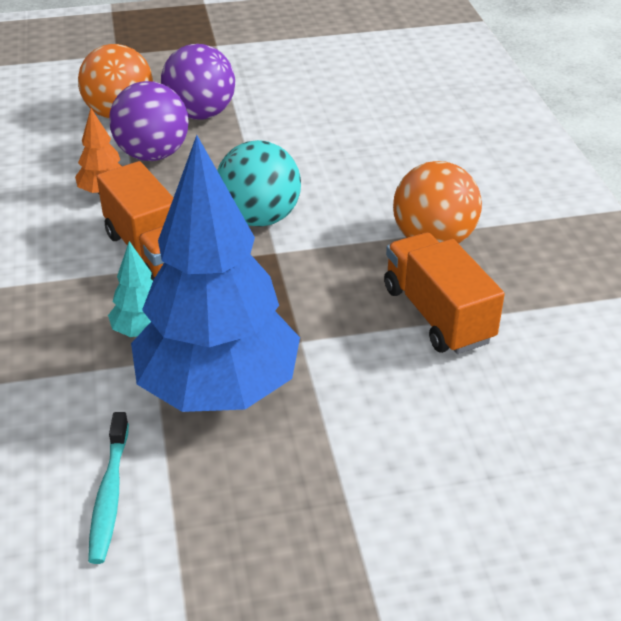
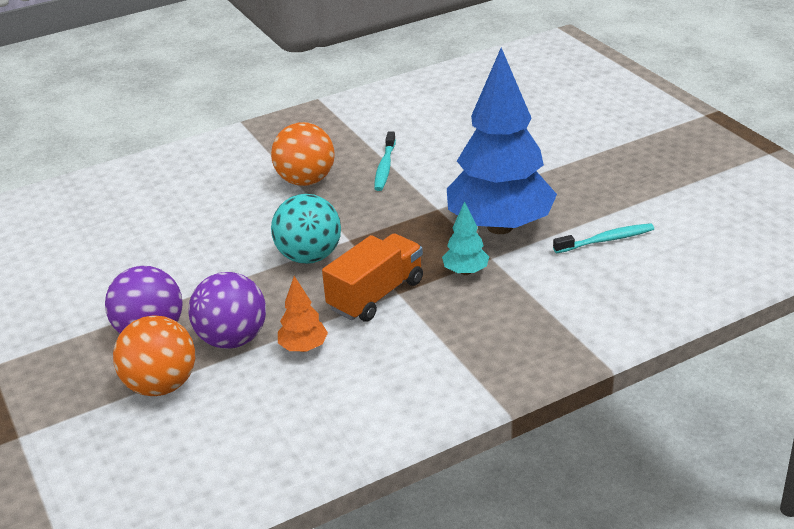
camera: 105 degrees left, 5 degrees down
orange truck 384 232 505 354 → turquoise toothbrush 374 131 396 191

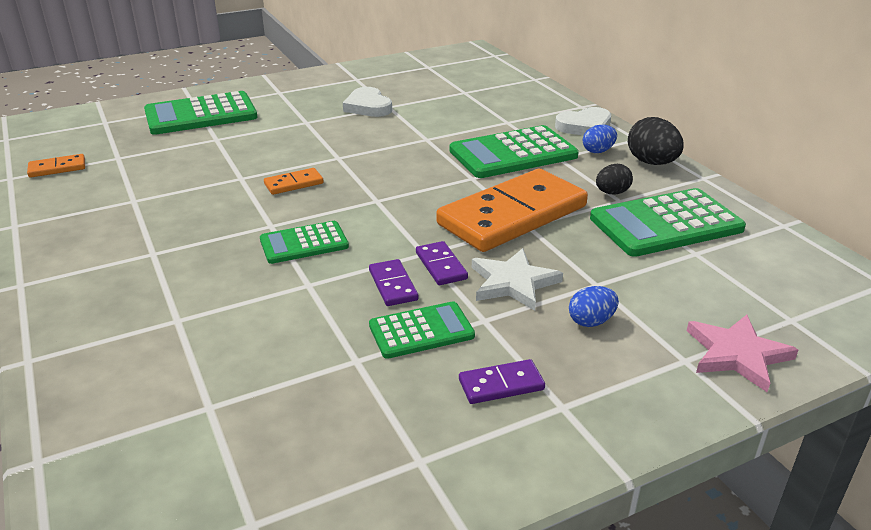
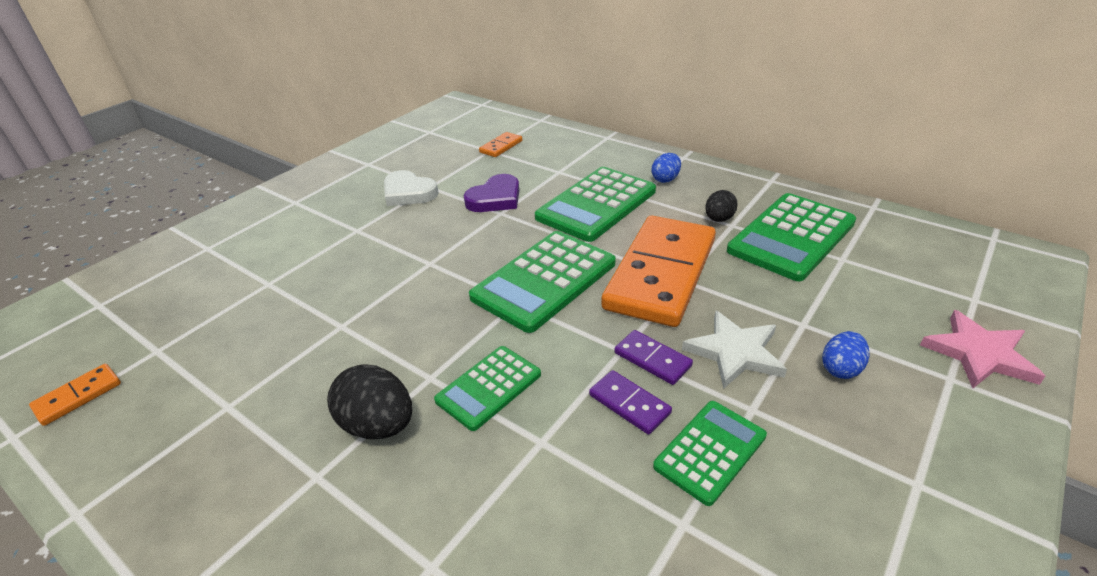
camera: 25 degrees left, 5 degrees up
green calculator 144 91 258 135 → green calculator 469 231 616 333, moved
white heart 555 107 611 136 → -
black egg 628 117 684 165 → black egg 327 364 412 439, moved
orange domino 264 168 324 195 → orange domino 479 132 522 157, moved
purple domino 459 359 545 404 → -
- → purple heart 464 174 519 212

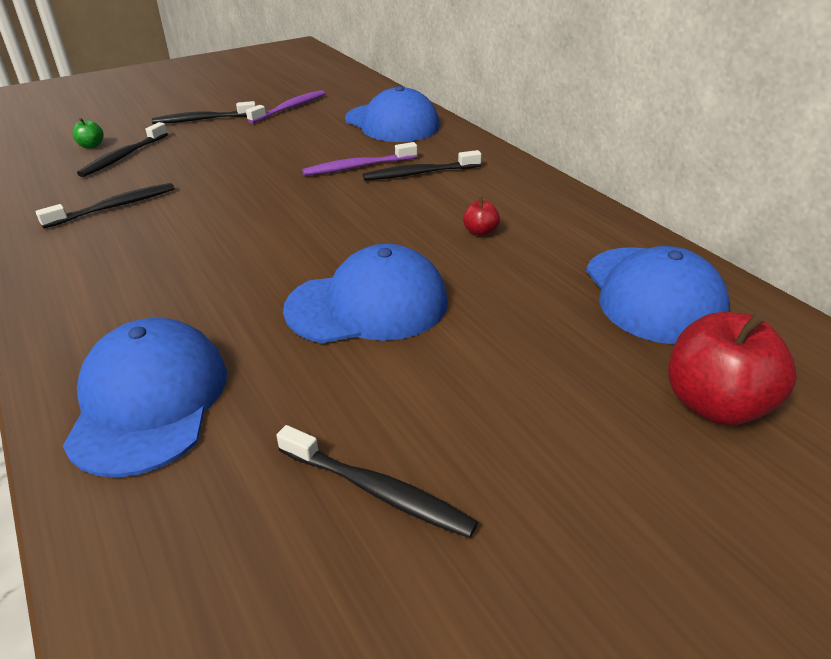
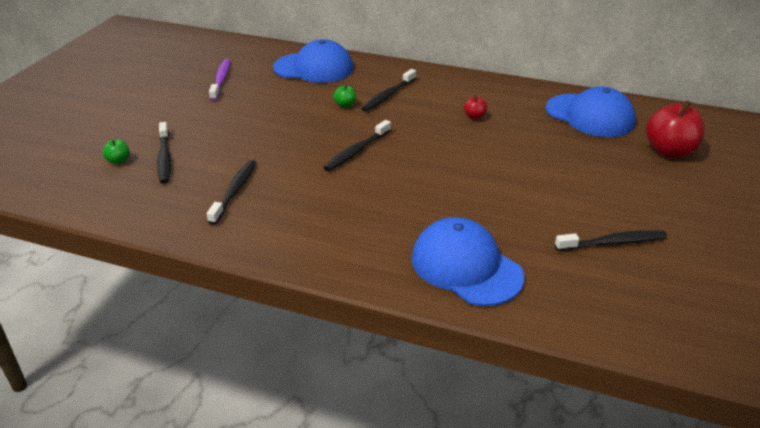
camera: 40 degrees left, 0 degrees up
black toothbrush 152 101 256 124 → black toothbrush 323 120 391 171, moved
purple toothbrush 302 142 417 176 → green apple 334 84 356 107
blue cap 283 244 448 343 → -

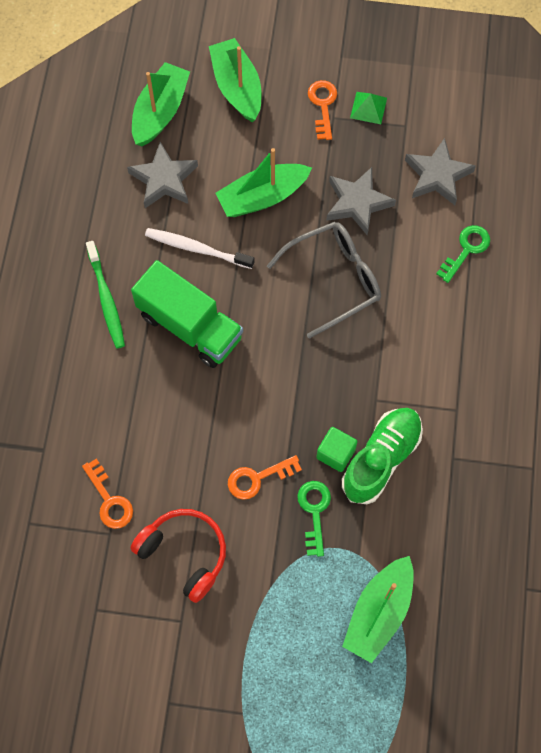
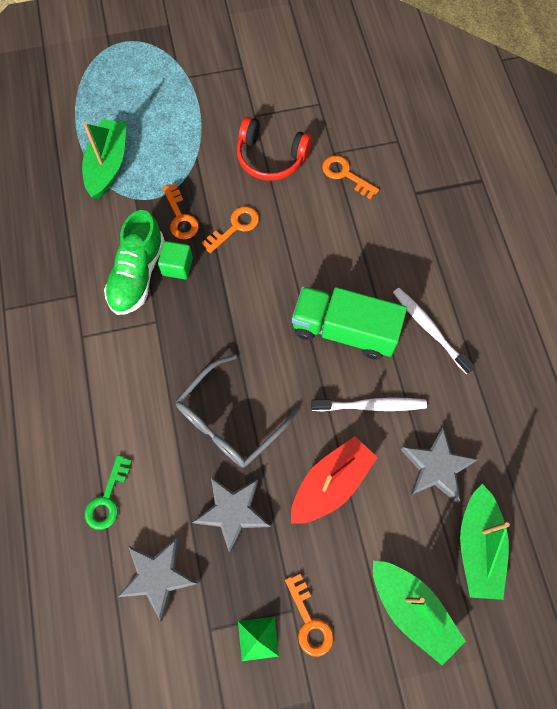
camera: 160 degrees right, 0 degrees up
green boat 216 148 312 217 → red boat 291 436 378 524
green toothbrush 86 241 125 348 → white toothbrush 393 288 475 374
green key 297 481 331 557 → orange key 163 184 199 239

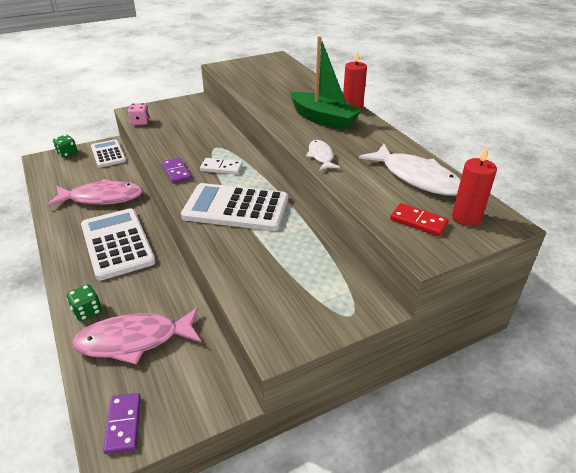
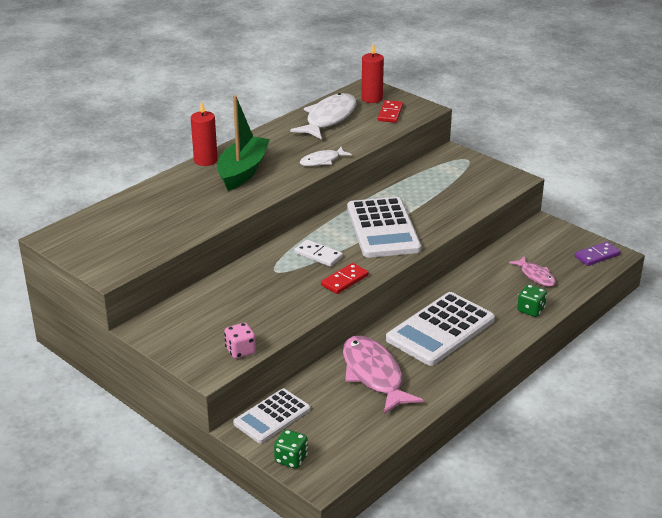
camera: 110 degrees left, 5 degrees down
purple domino 162 157 191 184 → red domino 321 263 369 294
white domino 200 158 243 174 → white domino 294 239 343 267, 45 degrees counterclockwise
pink fish 71 308 202 365 → pink fish 509 256 556 287, x0.54

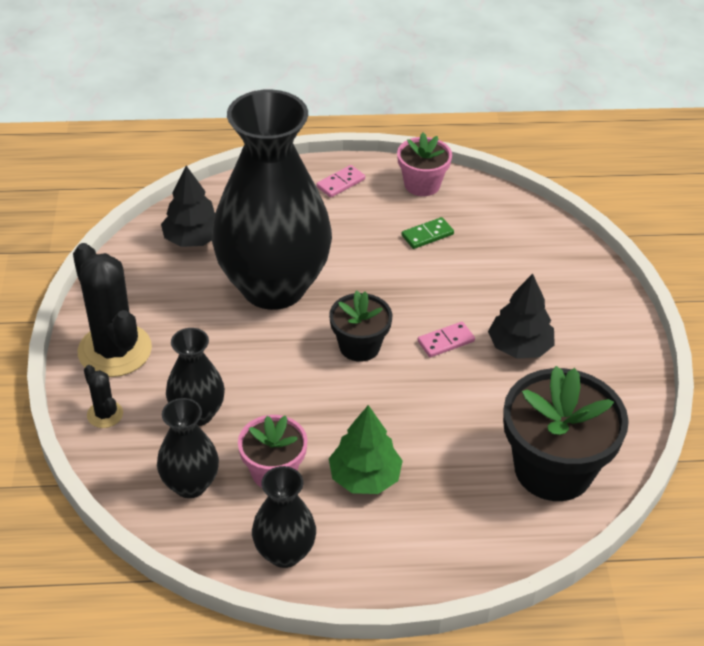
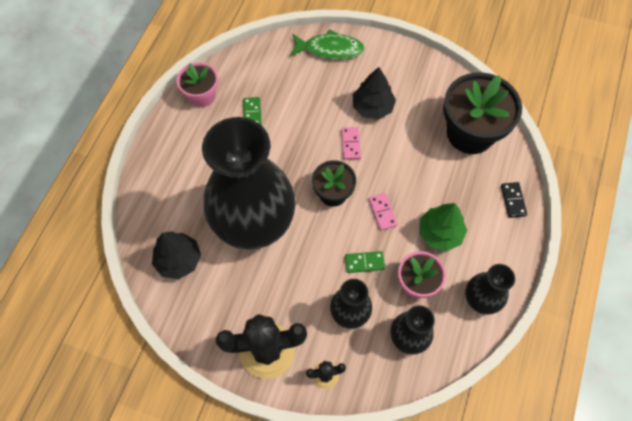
camera: 65 degrees left, 20 degrees up
pink domino 316 165 365 198 → pink domino 369 193 398 231, moved
- → green fish 290 29 365 60
- → black domino 501 182 527 218
- → green domino 345 251 385 273

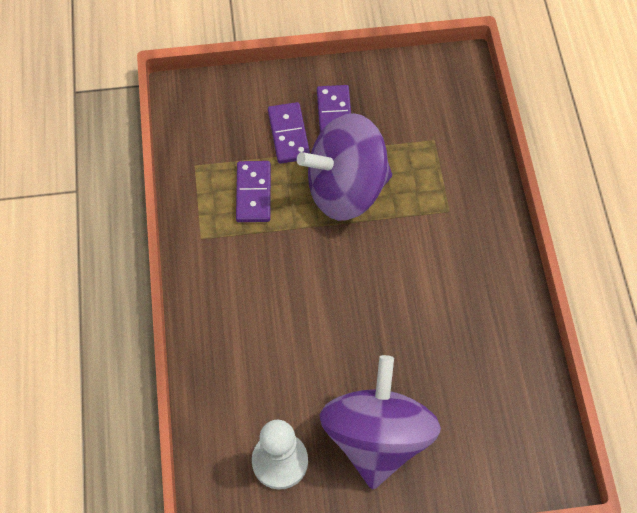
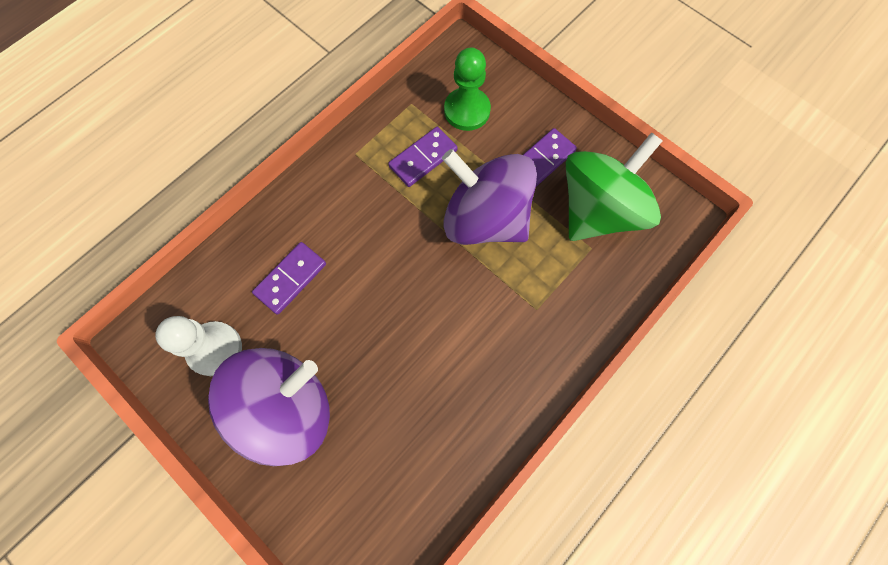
camera: 50 degrees right, 10 degrees up
purple domino 268 102 310 164 → purple domino 252 242 326 315, moved
- → green pawn 444 48 491 131
- → green spinning top 566 132 663 241

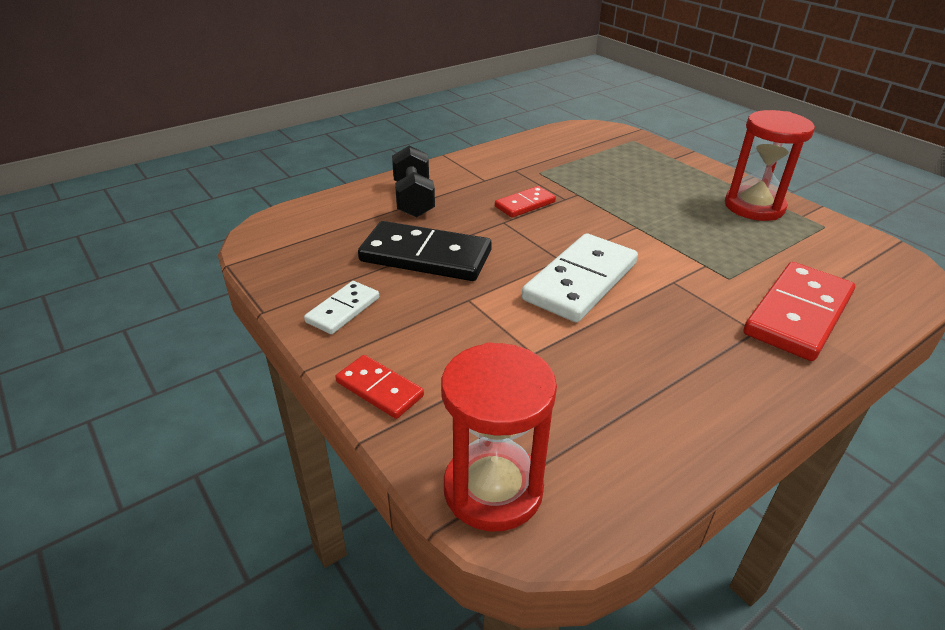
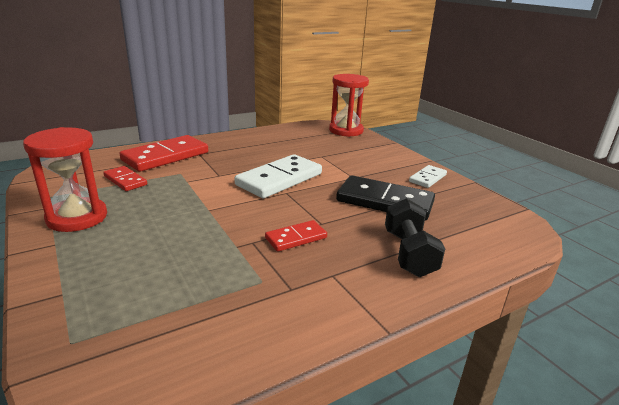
camera: 175 degrees left, 10 degrees down
red domino 335 355 424 419 → red domino 103 166 147 191, moved

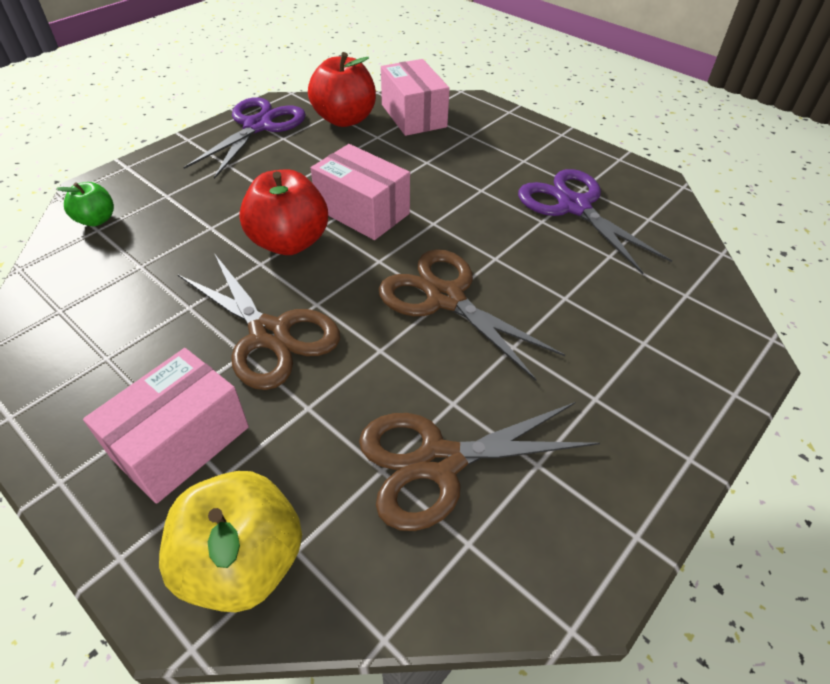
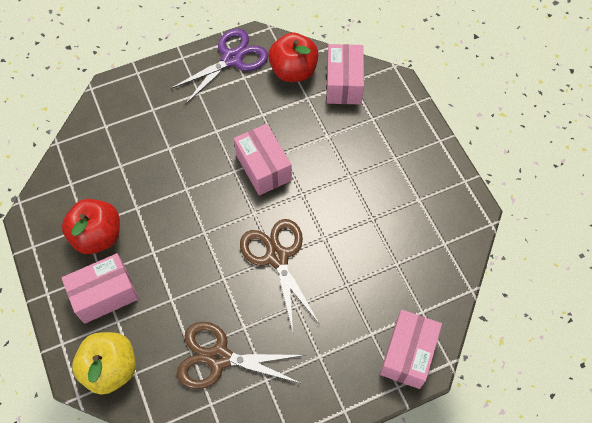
camera: 25 degrees right, 15 degrees up
red apple 239 169 328 255 → red apple 62 199 120 254, moved
purple scissors 518 169 672 274 → -
green apple 56 182 114 226 → -
brown scissors 178 253 340 390 → -
- → pink box 380 310 442 389

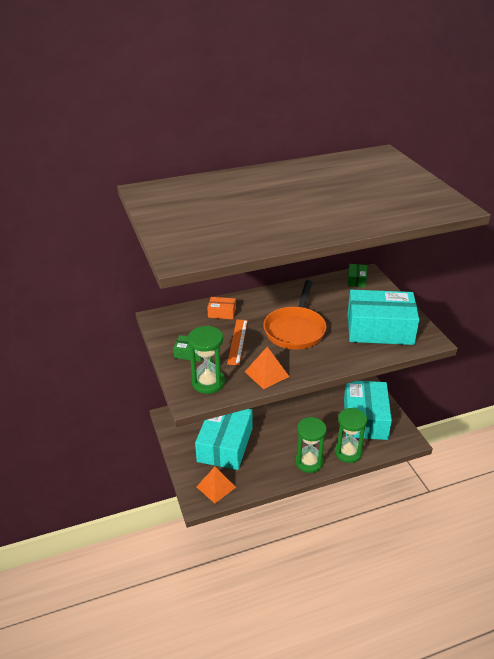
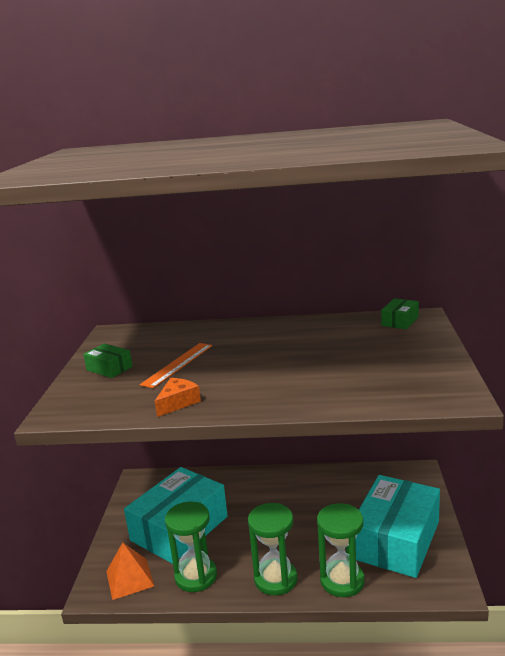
camera: 25 degrees right, 15 degrees down
orange pan 263 280 327 350 → -
turquoise box 348 290 419 345 → -
orange box 207 297 236 319 → -
green hourglass 188 326 225 394 → green hourglass 165 502 217 592, moved
orange pyramid 245 347 289 389 → orange cheese 155 378 201 417

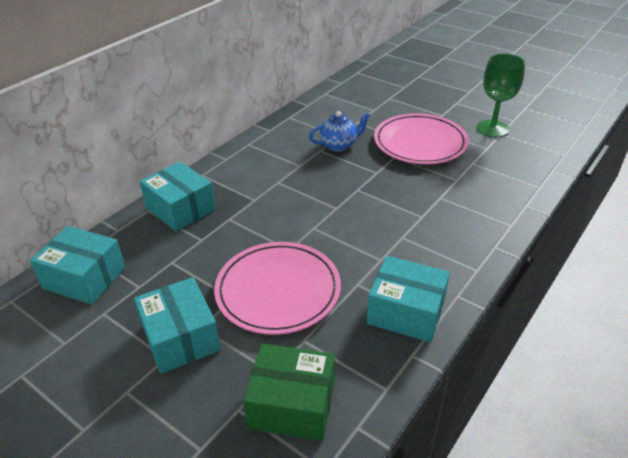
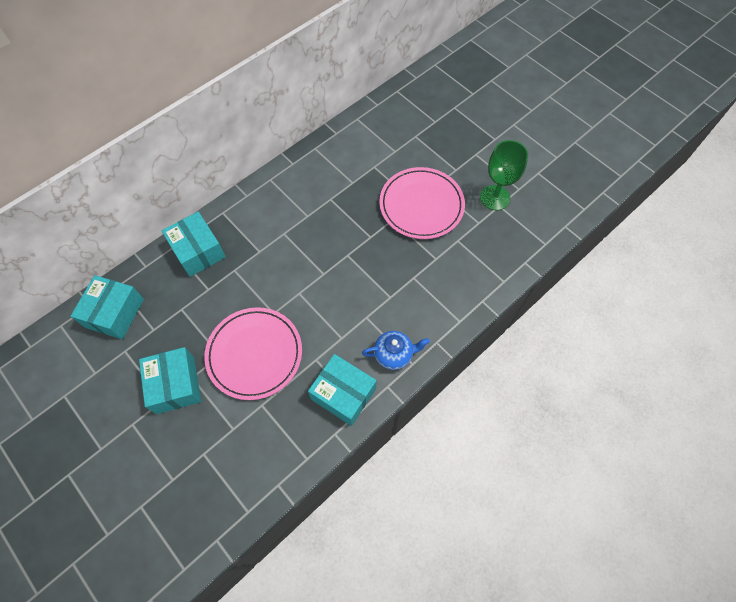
camera: 10 degrees right, 25 degrees up
blue teapot 309 111 370 152 → blue teapot 362 331 430 370, moved
turquoise box 30 226 126 305 → turquoise box 71 275 144 339, 75 degrees clockwise
green box 243 344 335 441 → -

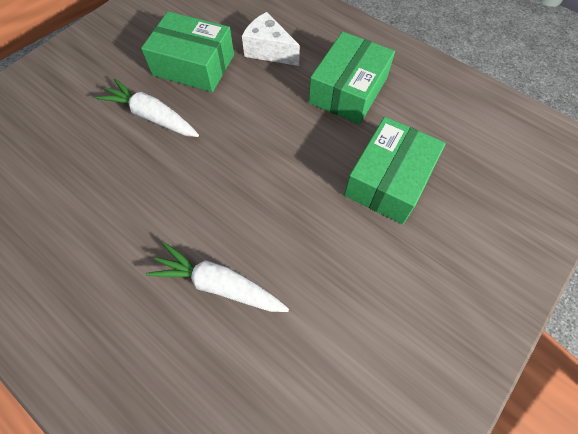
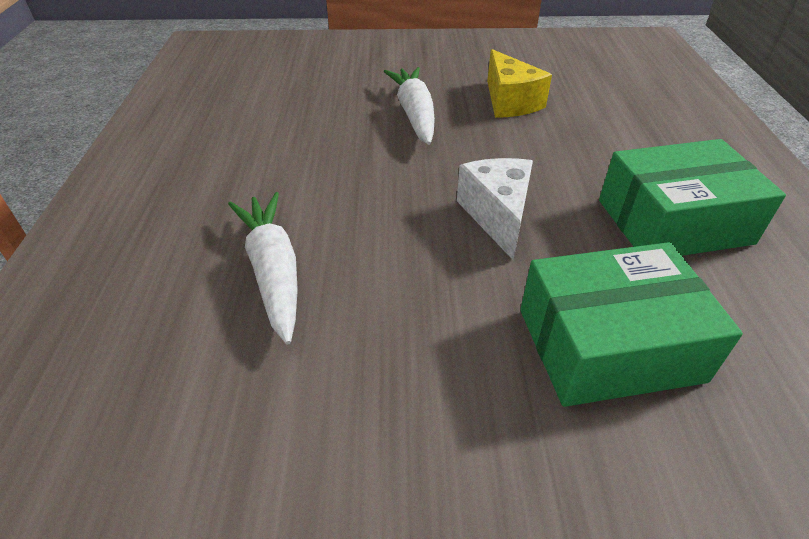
camera: 50 degrees right, 20 degrees down
green box 141 11 234 92 → yellow cheese 487 49 552 118
white cheese 242 12 300 66 → white cheese 457 158 533 260, moved

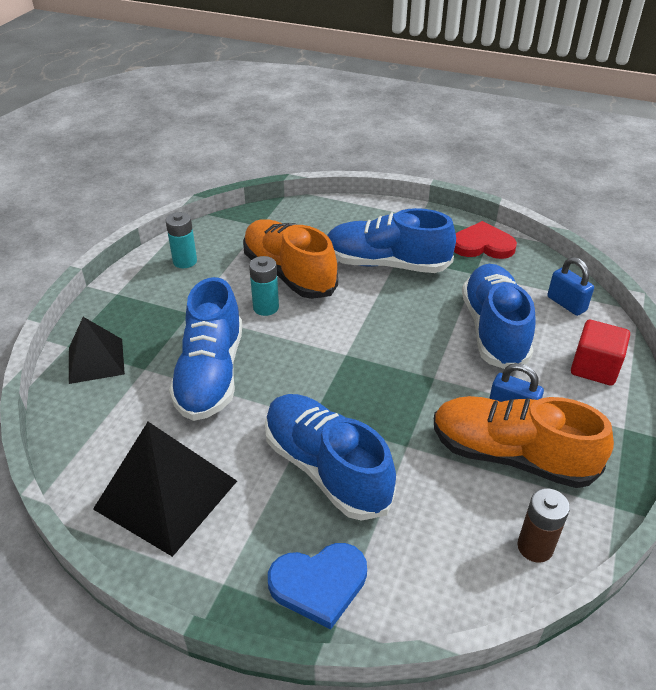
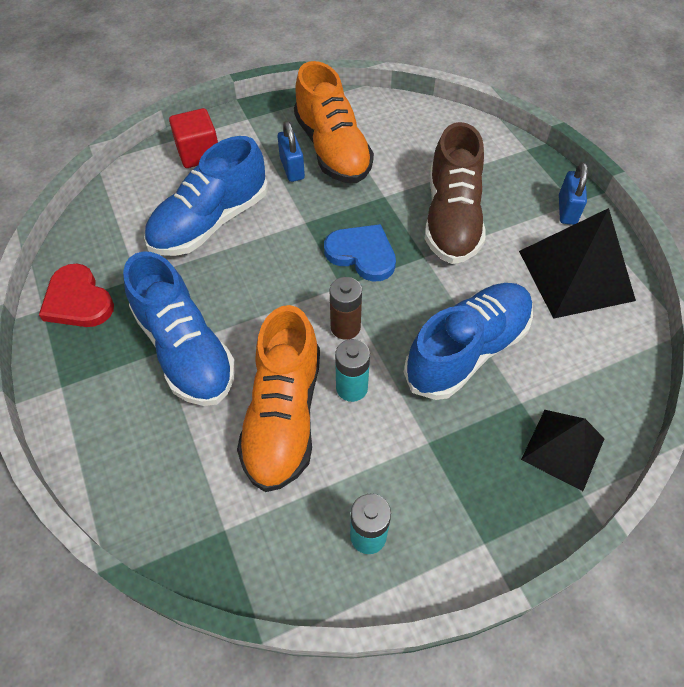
camera: 135 degrees left, 15 degrees up
blue padlock 547 257 594 316 → blue padlock 559 162 588 225, moved
blue shoe 265 394 396 521 → brown shoe 425 122 485 264
brown battery 517 488 570 563 → brown battery 330 277 362 340, moved
blue heart 268 543 367 630 → blue heart 324 224 396 282, moved

